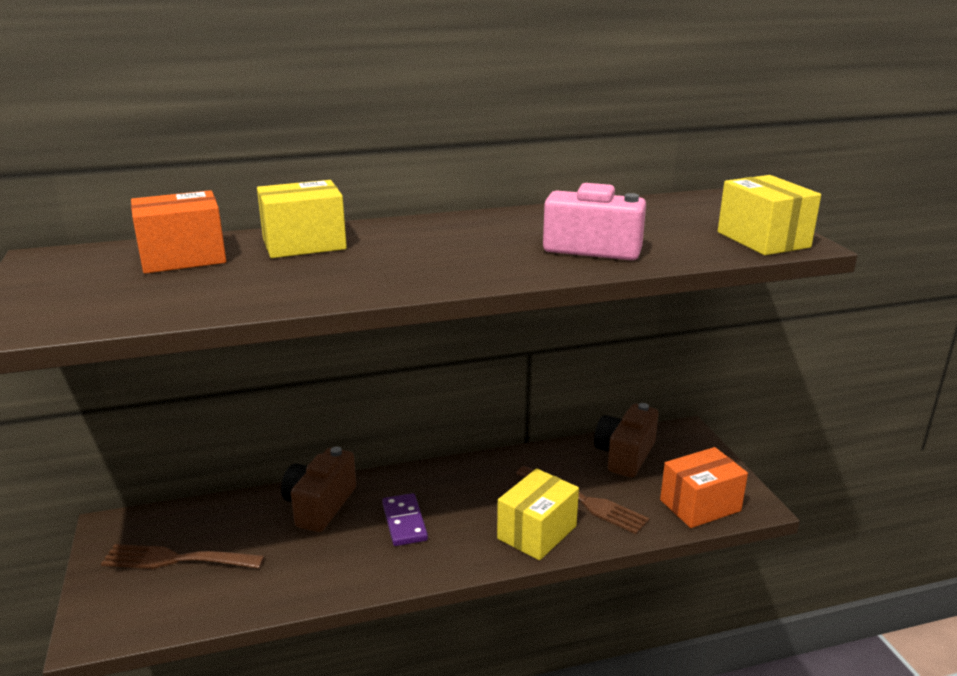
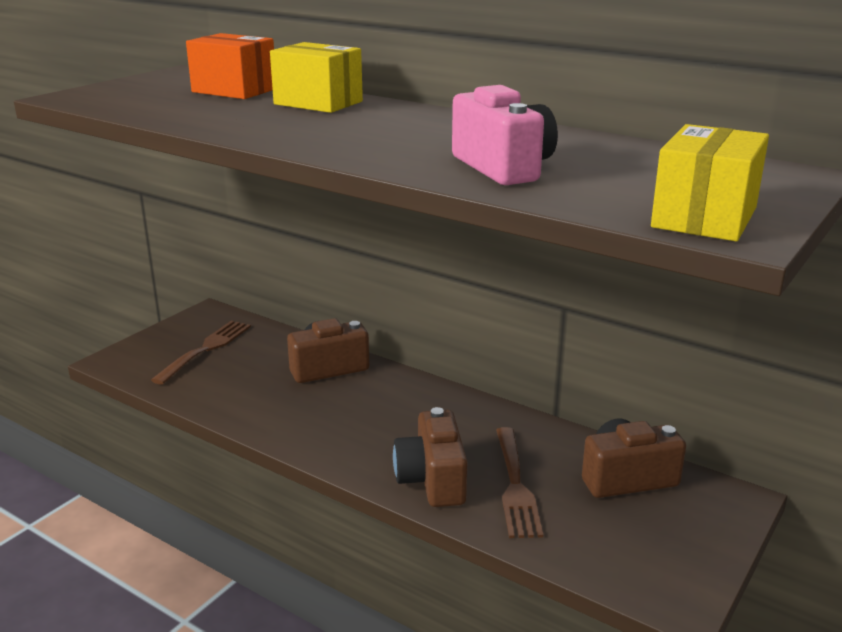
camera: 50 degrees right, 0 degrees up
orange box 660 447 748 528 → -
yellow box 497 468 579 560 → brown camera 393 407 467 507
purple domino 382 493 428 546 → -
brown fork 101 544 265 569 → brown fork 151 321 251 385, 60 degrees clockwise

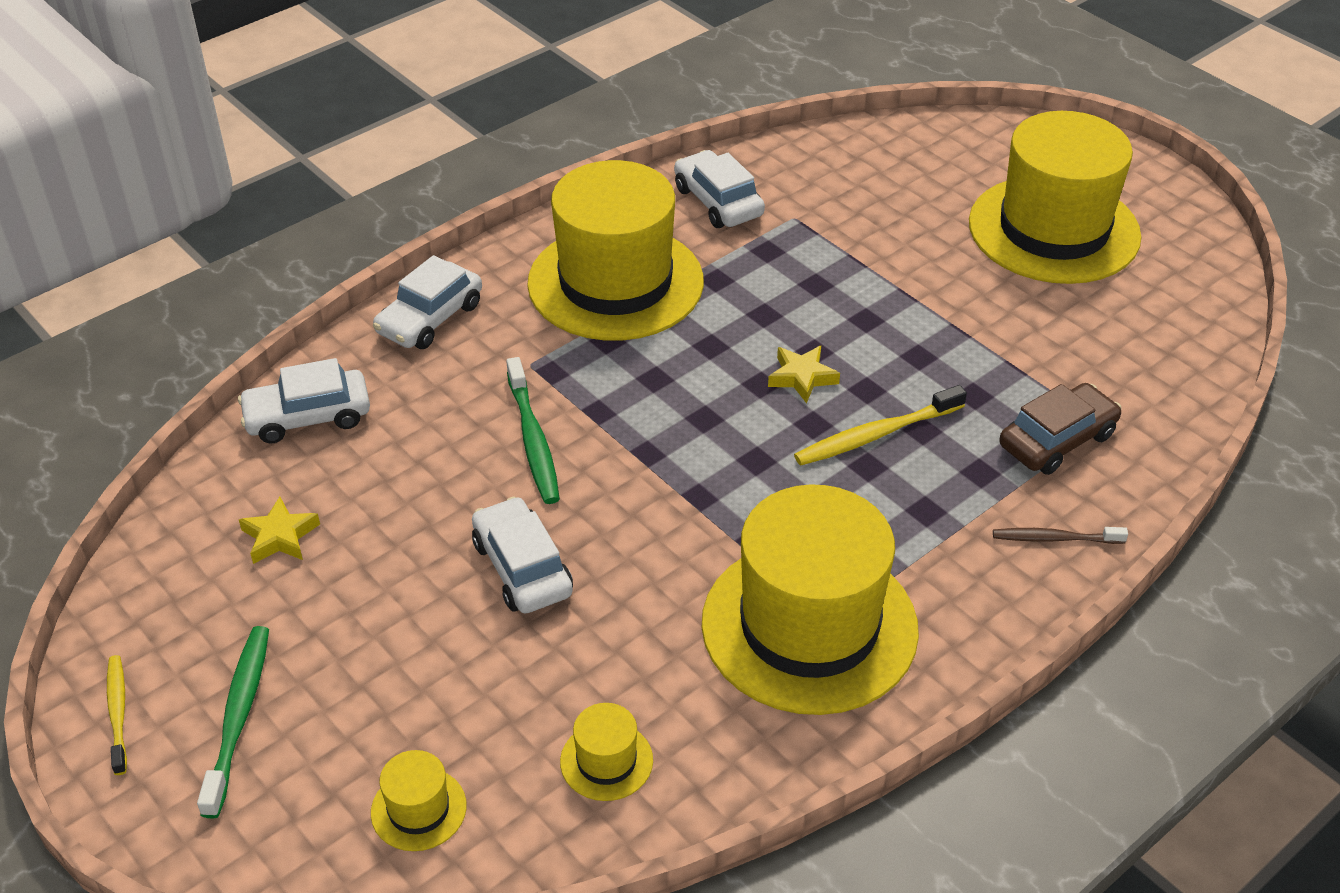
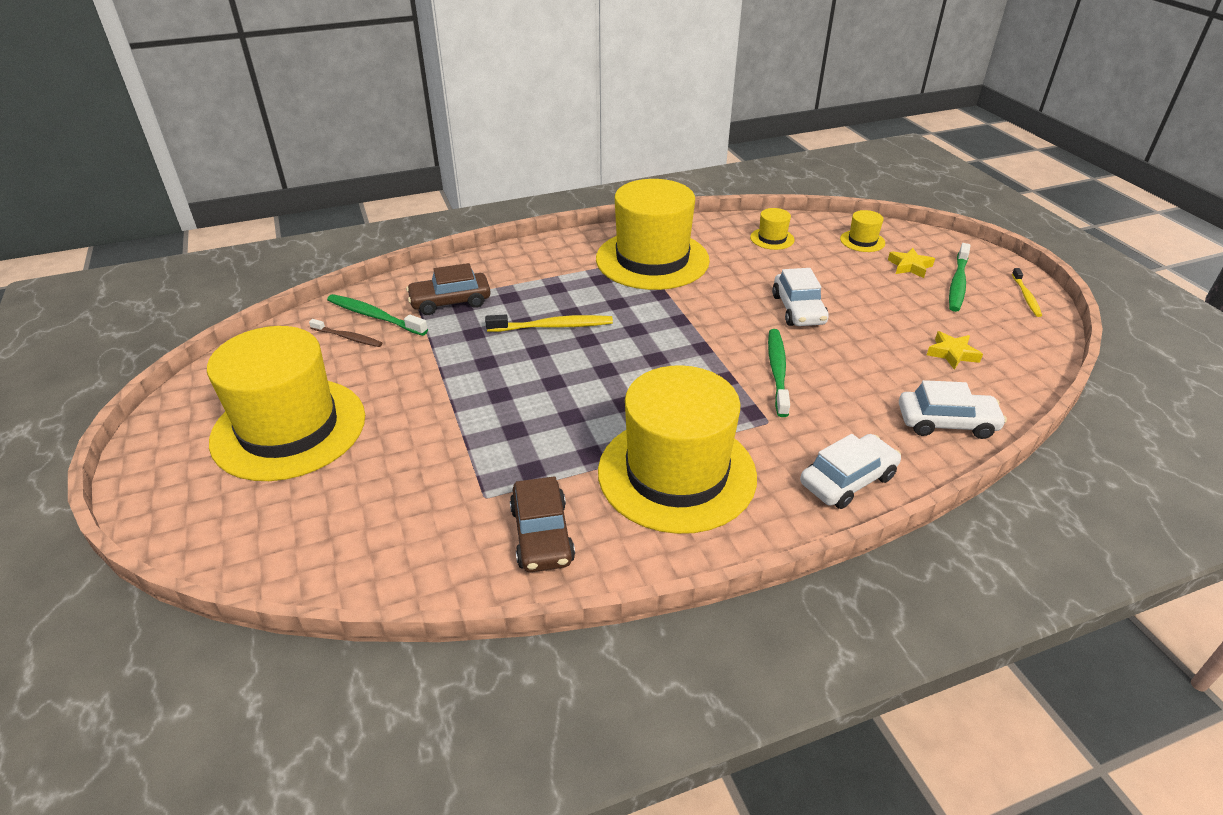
camera: 160 degrees left, 5 degrees down
white car 674 150 765 228 → brown car 510 476 575 572
yellow star 768 346 840 404 → yellow star 888 248 935 278, moved
brown toothbrush 993 527 1128 544 → brown toothbrush 309 319 382 347, moved
- → green toothbrush 327 294 428 336

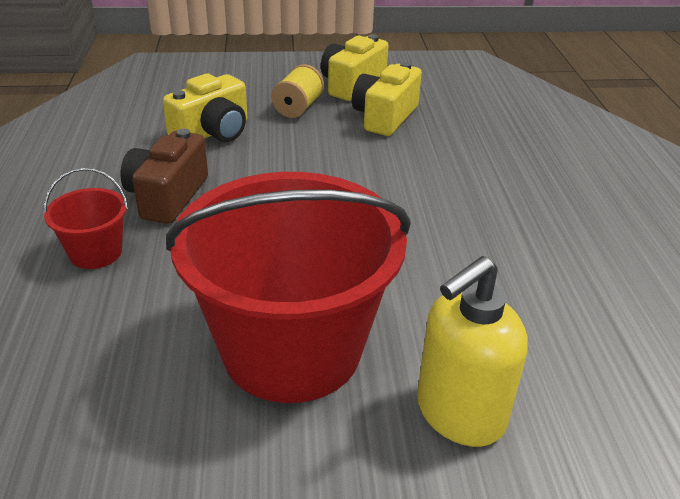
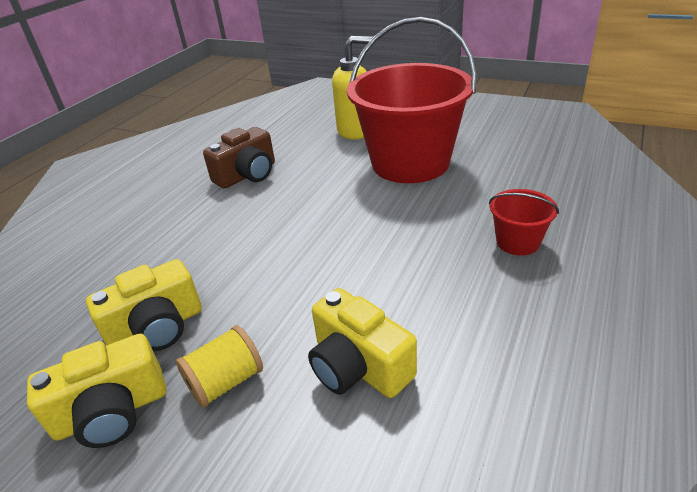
camera: 145 degrees left, 0 degrees up
yellow camera 163 73 247 142 → yellow camera 308 288 417 398, 120 degrees counterclockwise
brown camera 120 129 208 224 → brown camera 203 127 275 189, moved

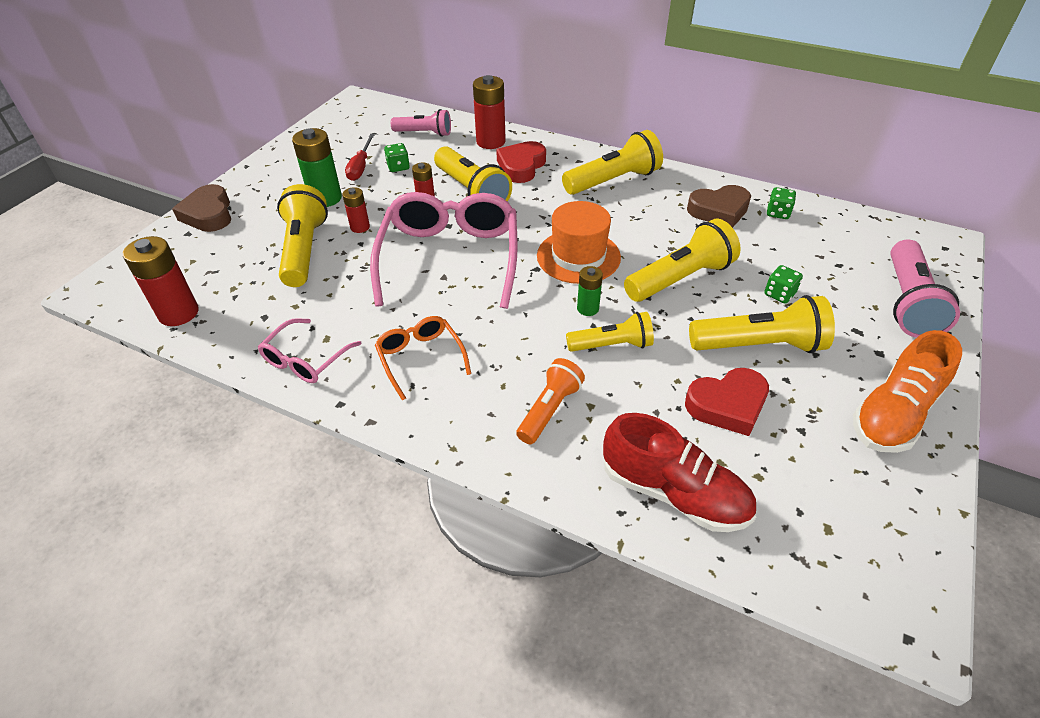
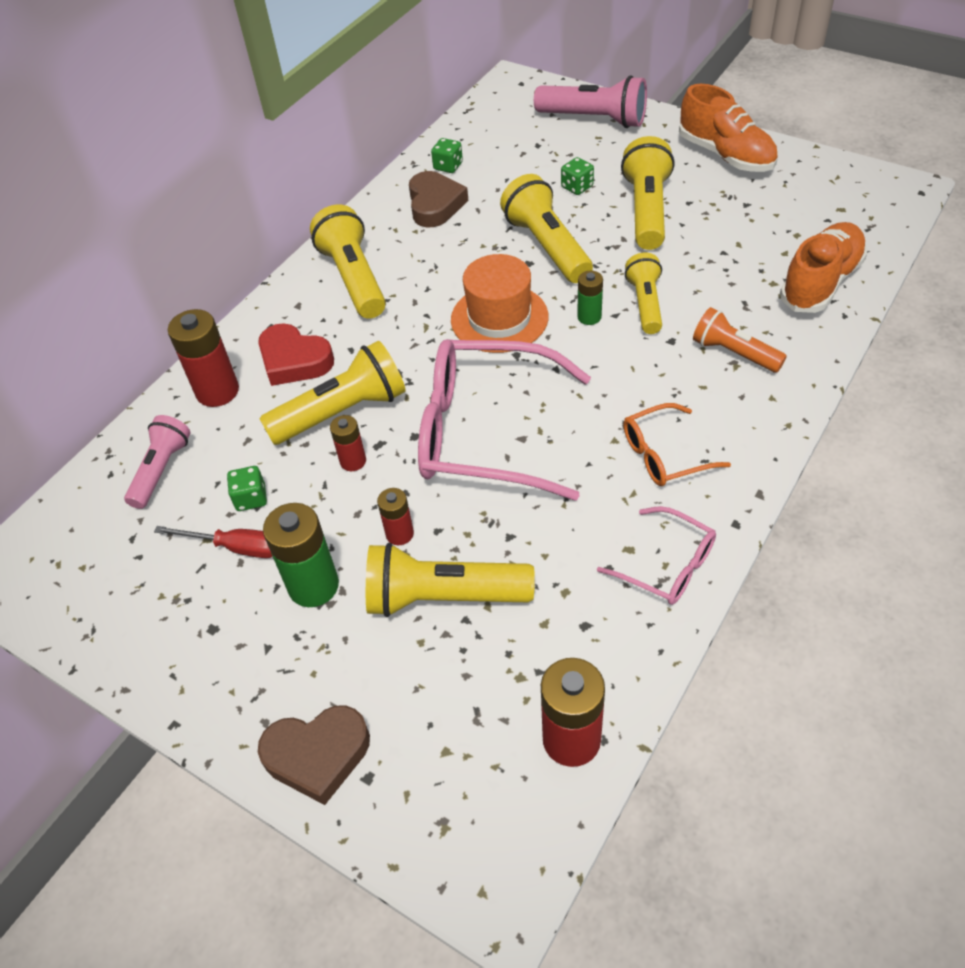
camera: 80 degrees left, 5 degrees up
red heart 685 368 769 436 → -
red shoe 603 413 756 532 → orange shoe 780 222 867 313

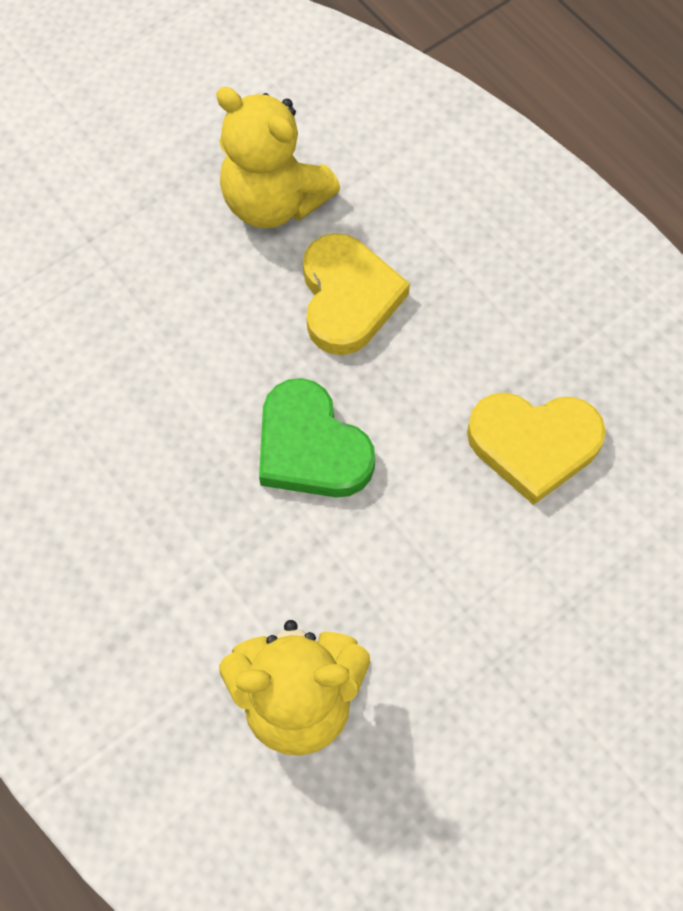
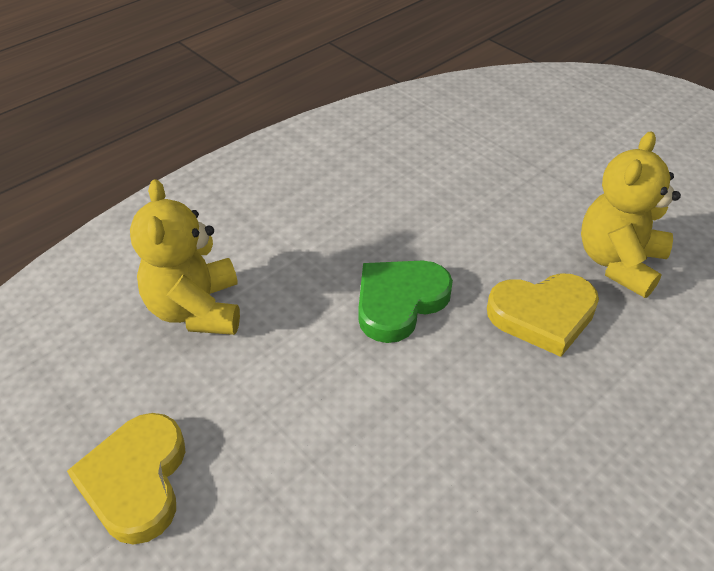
camera: 85 degrees right, 20 degrees down
yellow heart 467 392 606 505 → yellow heart 67 413 185 545, moved

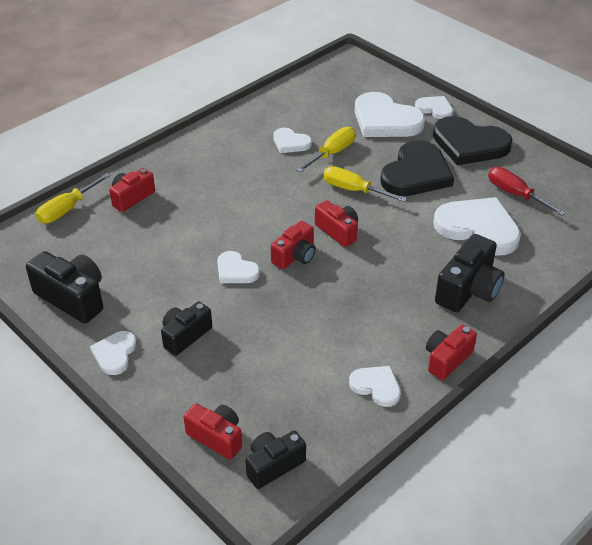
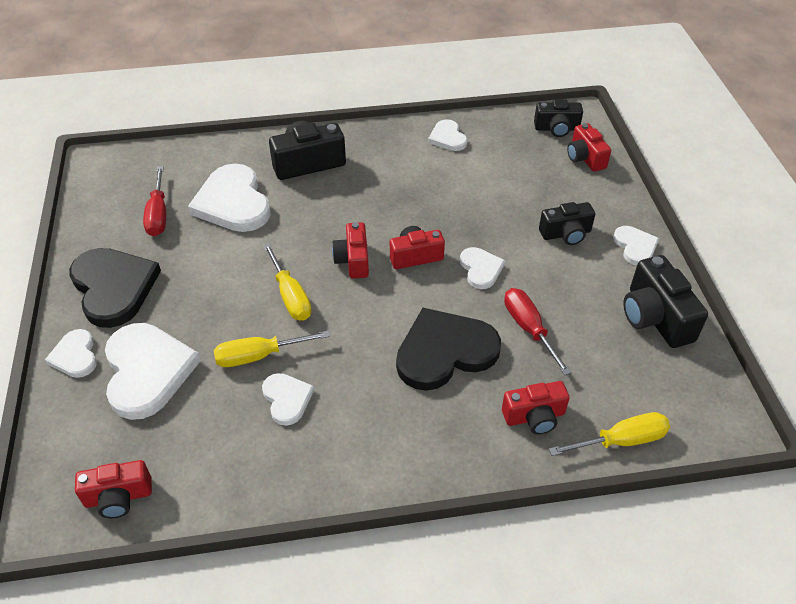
camera: 145 degrees left, 5 degrees up
black heart 380 140 454 196 → black heart 396 308 501 391, moved
red camera 426 325 477 380 → red camera 75 460 152 518, moved
white heart 90 331 137 375 → white heart 613 226 659 266, 60 degrees counterclockwise
- → red screwdriver 504 288 572 375

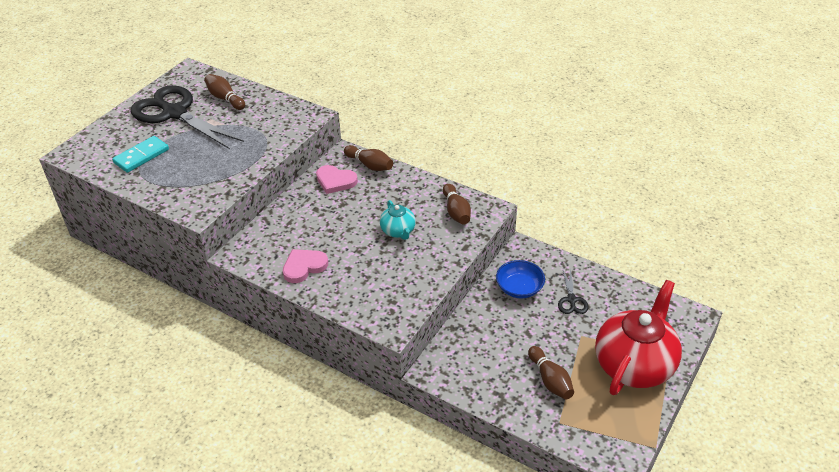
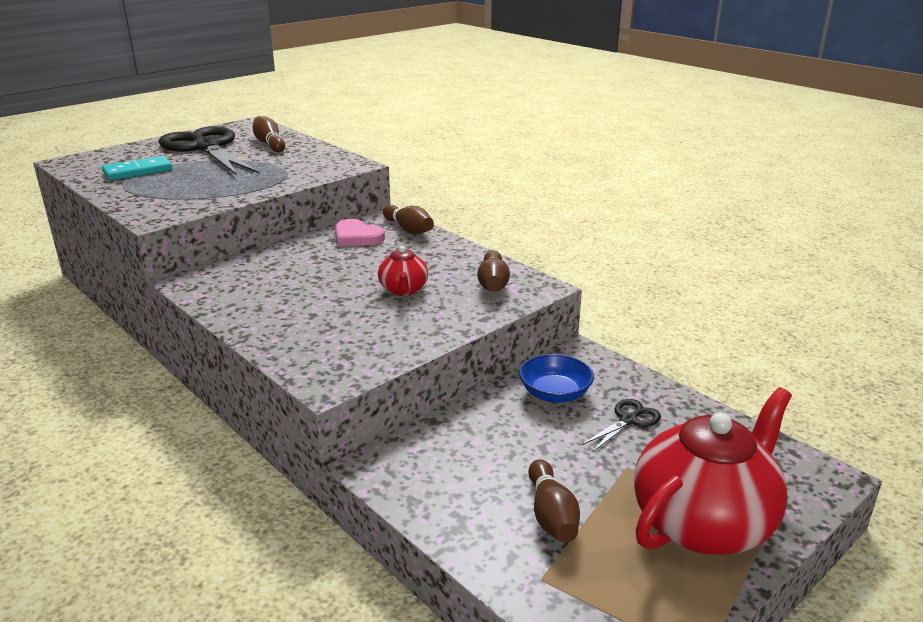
camera: 15 degrees right, 15 degrees down
turquoise teapot 380 200 416 240 → red teapot 378 246 428 296
pink heart 283 249 328 283 → -
black scissors 558 268 588 314 → black scissors 582 399 661 453, 150 degrees counterclockwise

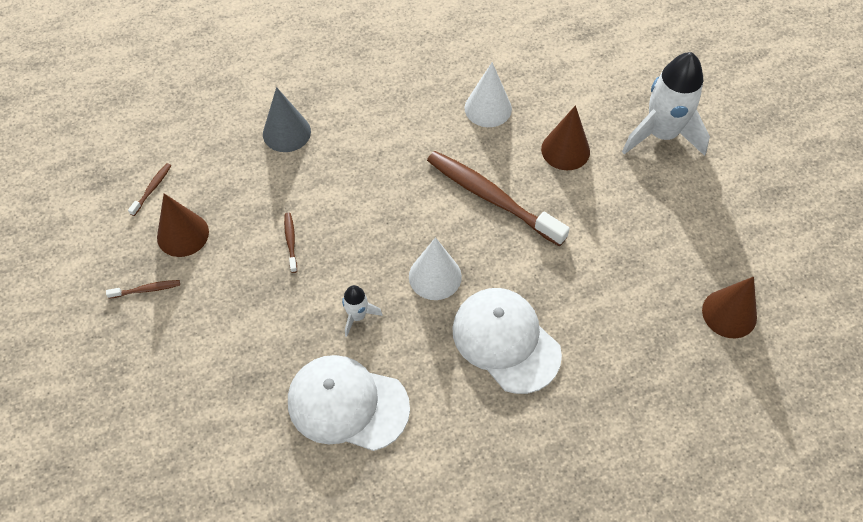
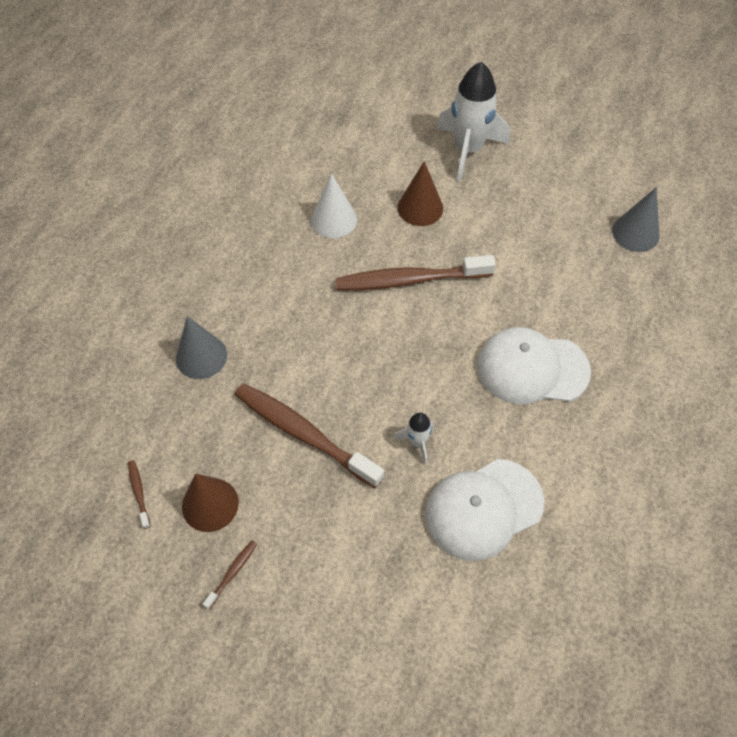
camera: 45 degrees left, 0 degrees up
brown toothbrush 284 213 297 273 → brown toothbrush 235 383 384 488, x2.45
white cone 409 237 462 300 → -
brown cone 702 276 757 338 → grey cone 612 187 660 252

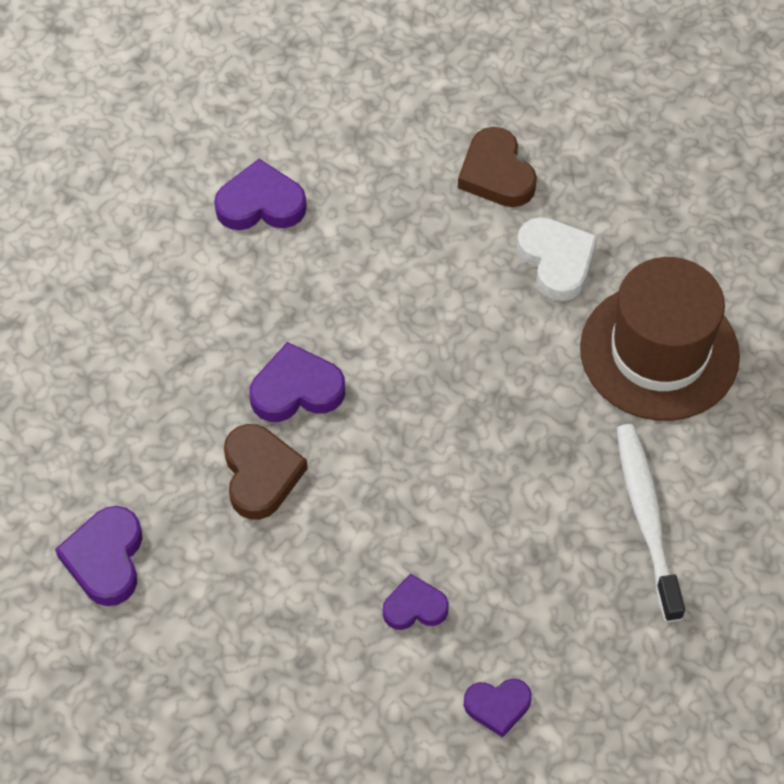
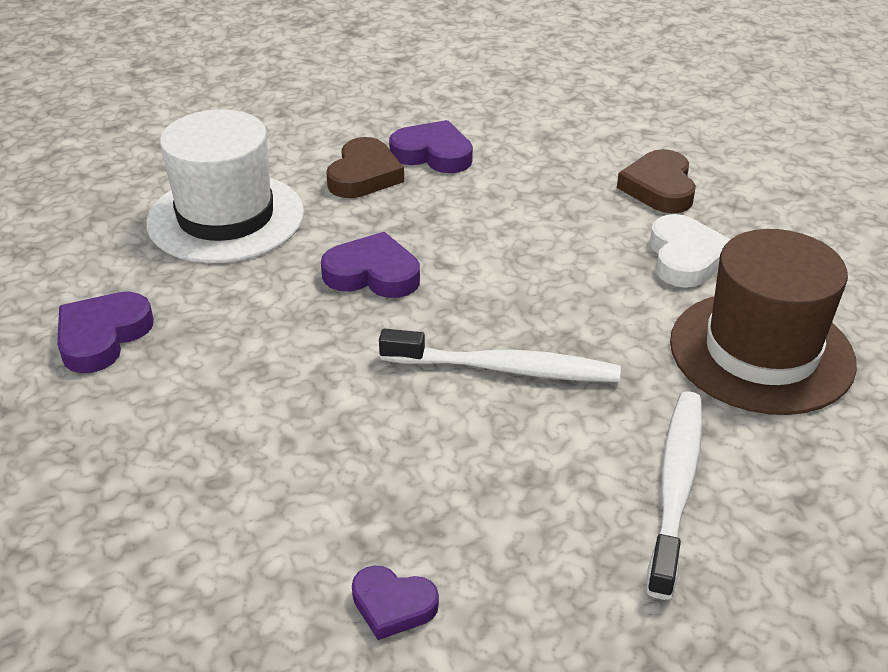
camera: 25 degrees right, 20 degrees down
brown heart 224 424 308 520 → brown heart 326 137 404 198, moved
purple heart 383 573 449 630 → -
- → white hat 146 109 304 263
- → white toothbrush 379 329 621 382

